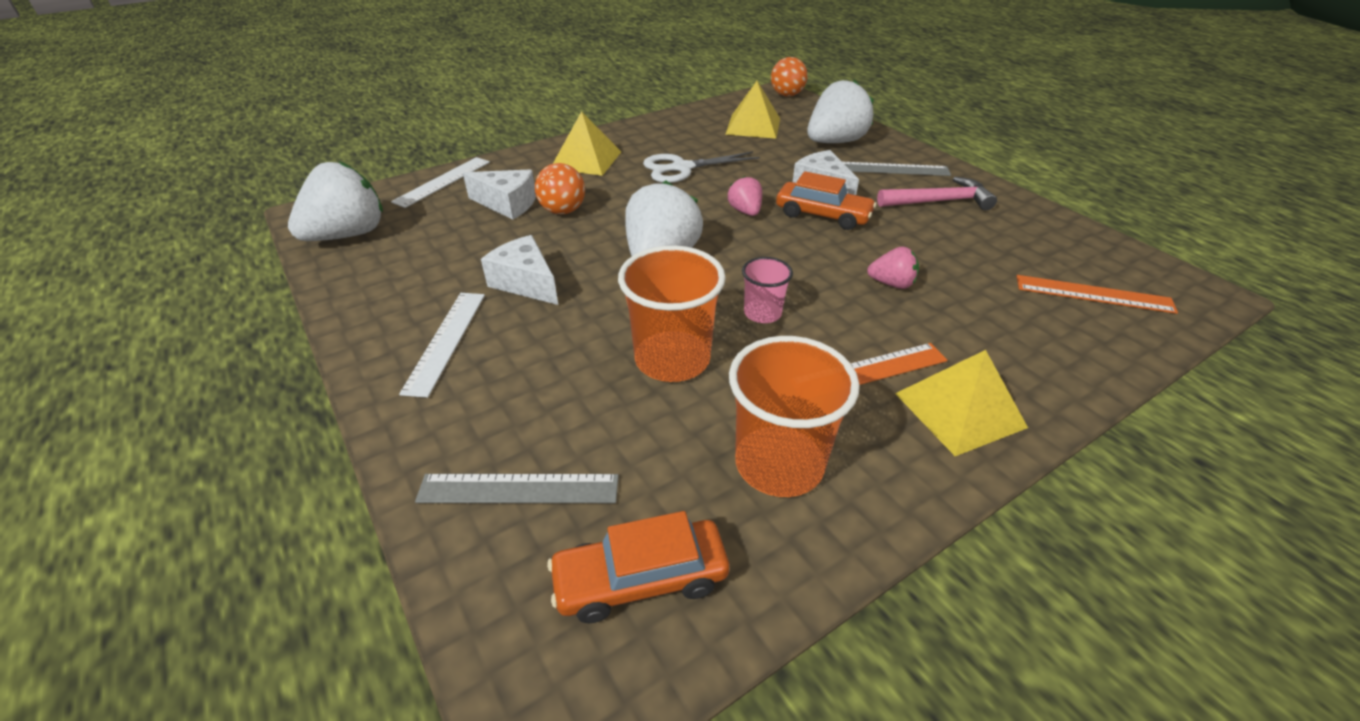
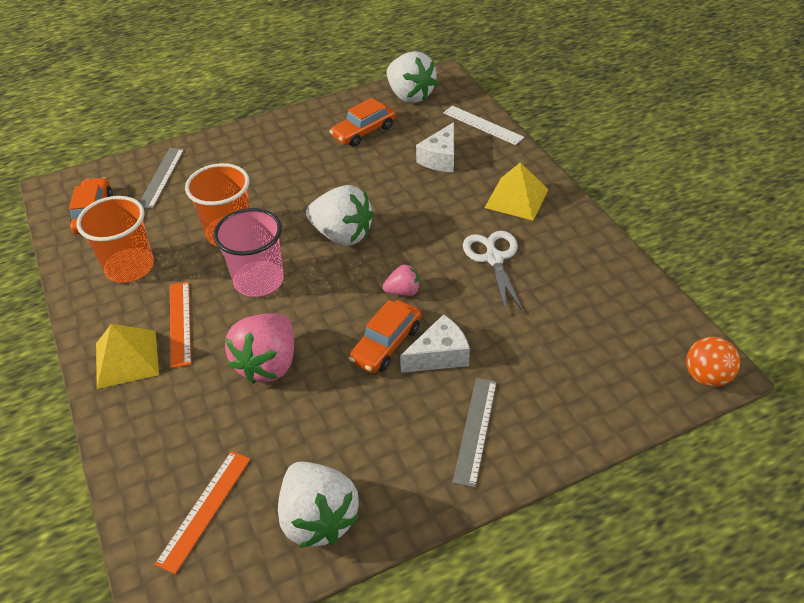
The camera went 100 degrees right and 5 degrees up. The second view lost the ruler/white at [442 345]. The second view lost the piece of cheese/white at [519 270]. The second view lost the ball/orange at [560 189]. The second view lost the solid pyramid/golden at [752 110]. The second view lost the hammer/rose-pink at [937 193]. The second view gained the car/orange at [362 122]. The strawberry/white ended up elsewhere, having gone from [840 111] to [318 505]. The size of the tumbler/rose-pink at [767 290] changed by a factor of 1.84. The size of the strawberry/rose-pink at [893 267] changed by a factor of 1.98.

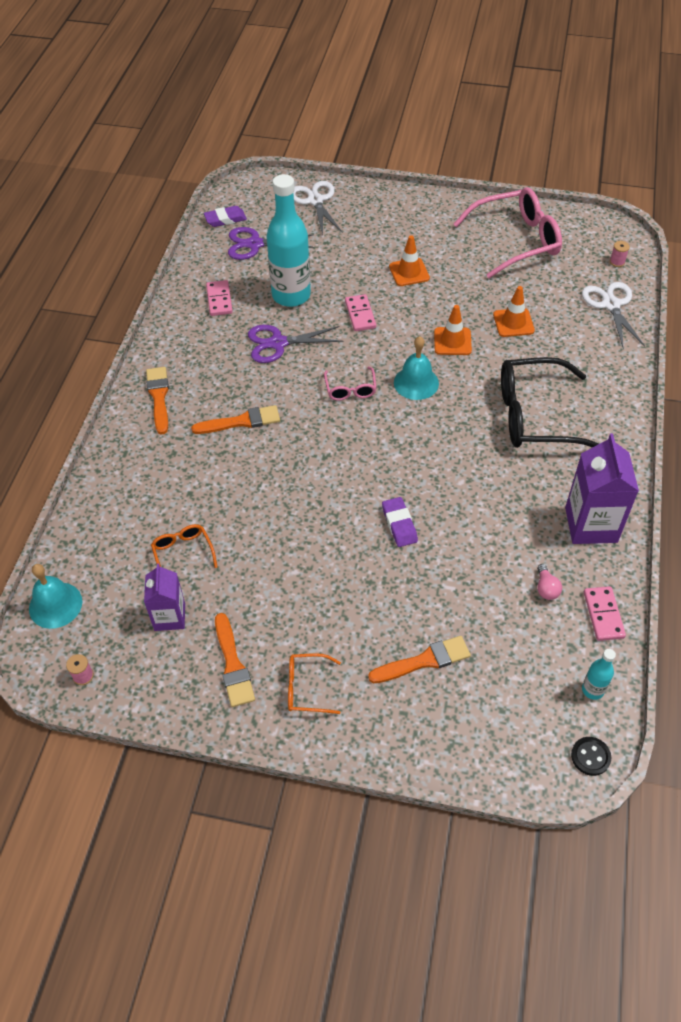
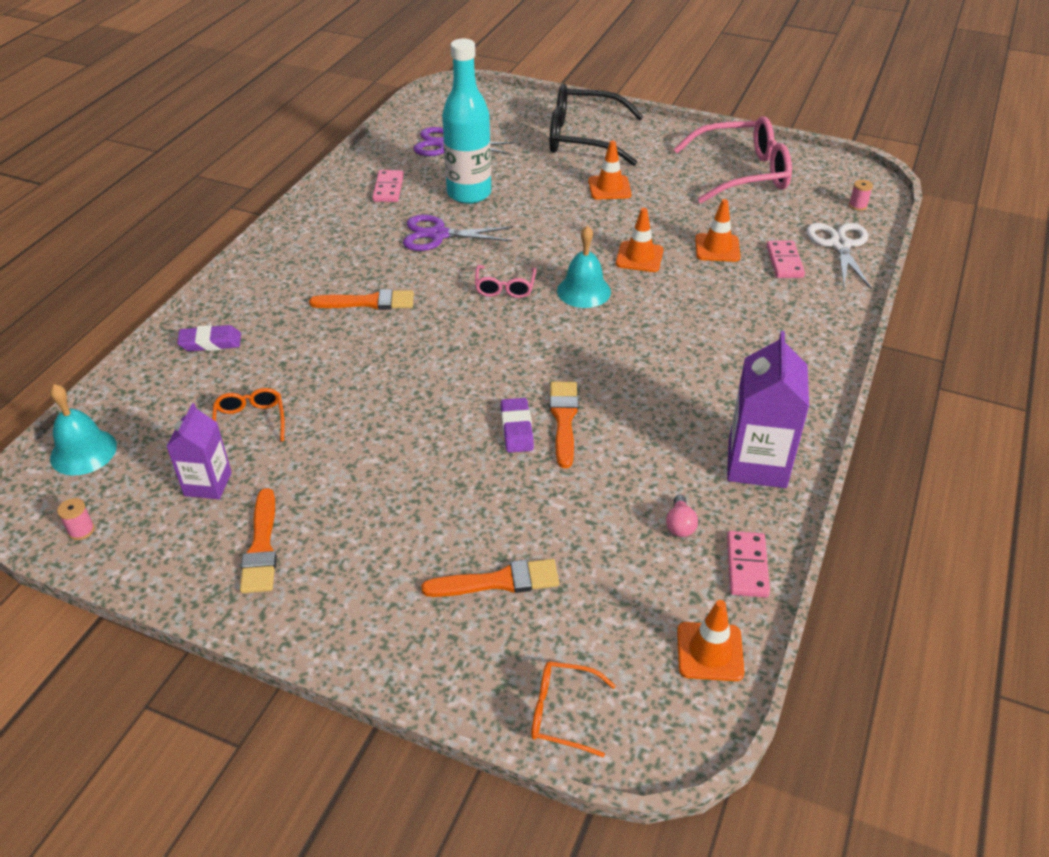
The camera went 10 degrees right and 10 degrees down. The second view lost the shears/white at [318 208]. The second view lost the shirt button/black at [591 756]. The brush/orange ended up elsewhere, having gone from [157 400] to [564 425]. The eraser/purple ended up elsewhere, having gone from [225 216] to [209 338]. The eyeglasses/orange ended up elsewhere, having gone from [314 683] to [573 709]. The domino tile/rose-pink ended up elsewhere, having gone from [360 312] to [786 259]. The eyeglasses/black ended up elsewhere, having gone from [550 402] to [596 125]. Where the flask/aqua stood at [599 674], the traffic cone/orange came to stand at [711 640].

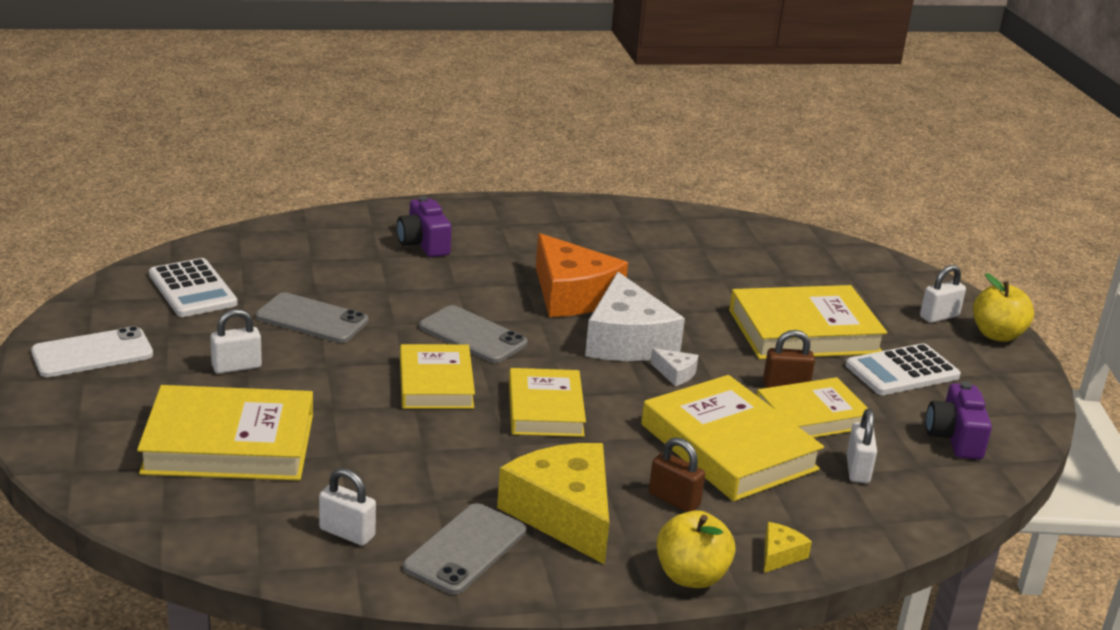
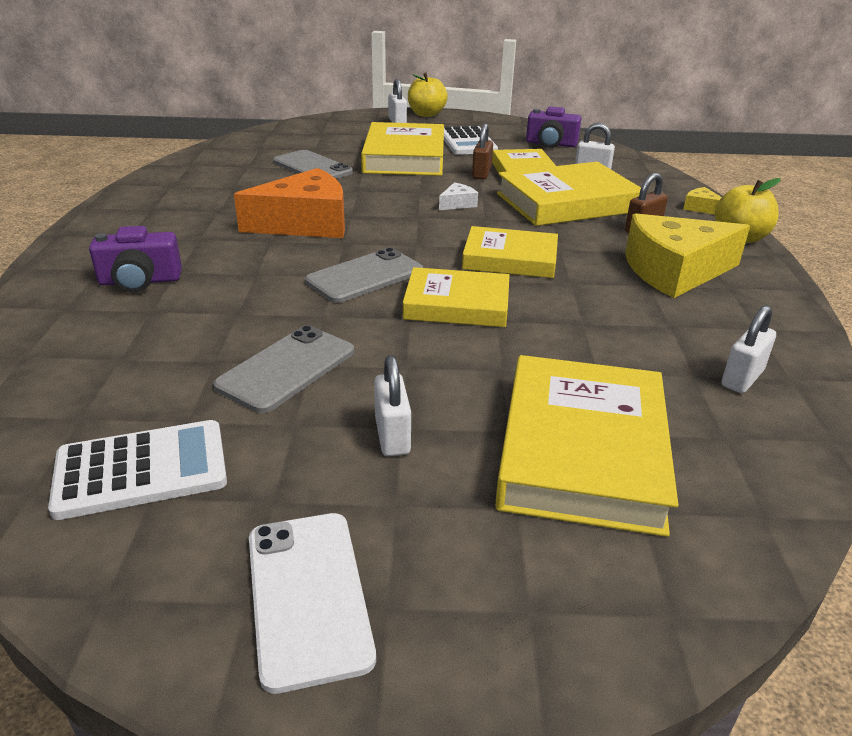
The camera went 75 degrees left and 5 degrees up. The second view lost the piece of cheese/white at [635 316]. The phone/gray ended up elsewhere, having gone from [464 549] to [313 164].

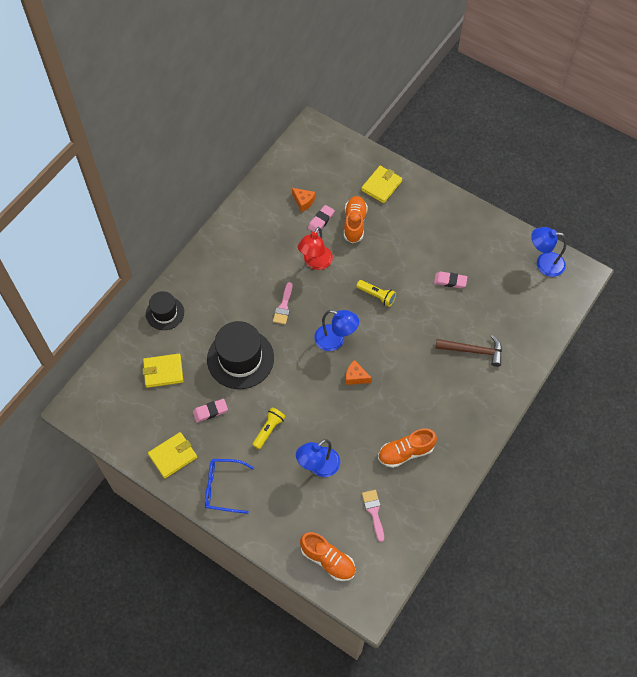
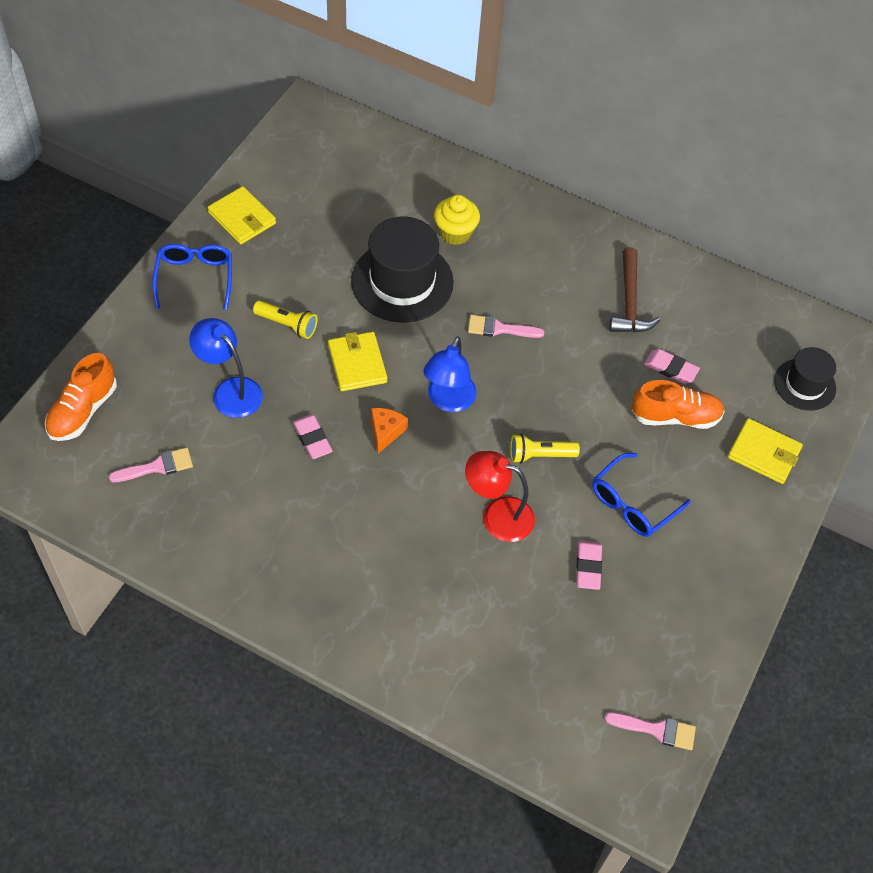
The camera went 80 degrees right and 5 degrees down. The second view lost the piece of cheese/orange at [303 200]. The second view lost the lace-up shoe/orange at [407 448]. The second view gained the cupcake/golden at [457 220]. The second view gained the eyeglasses/royal blue at [641 495]. The wallet/golden ended up elsewhere, having gone from [163 371] to [357 361]. The hat/black ended up elsewhere, having gone from [165 310] to [805 379]. The eraser/rose-pink ended up elsewhere, having gone from [210 411] to [312 436]. The reading lamp/red ended up elsewhere, having gone from [315 248] to [500 496]. The hammer/russet ended up elsewhere, having gone from [469 351] to [634 289]. Where the reading lamp/royal blue stood at [549 252], the brush/rose-pink came to stand at [650 731]. The pocket torch/golden at [376 293] ended up facing another way, 60 degrees clockwise from before.

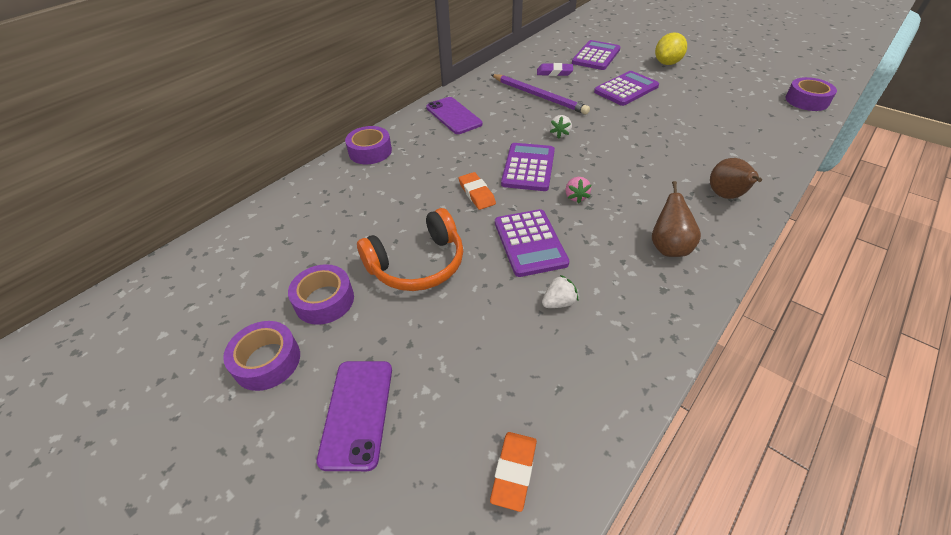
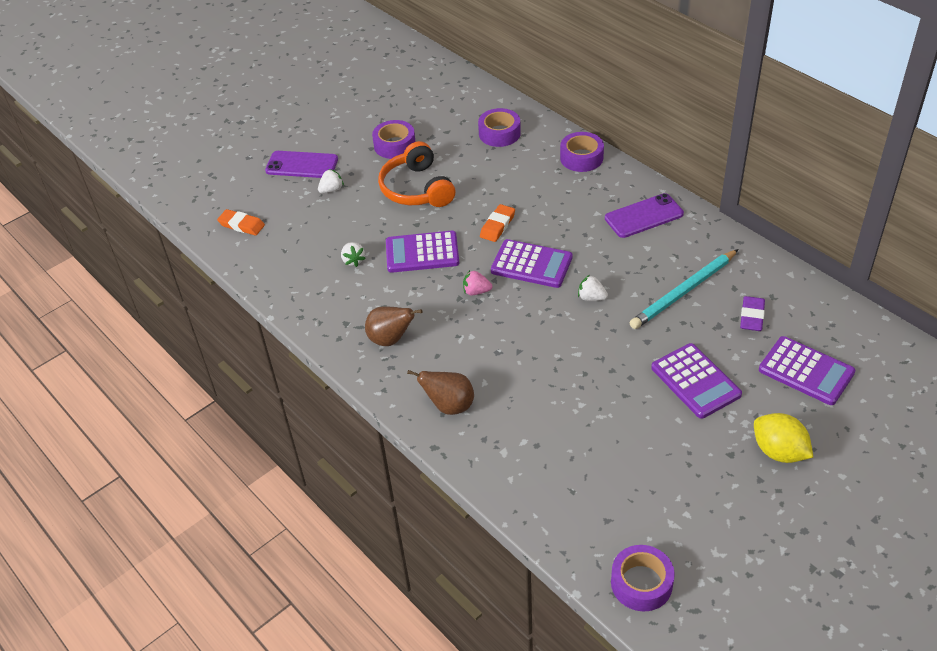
The camera went 100 degrees right and 0 degrees up. The second view gained the strawberry/white at [331 181]. The sticky tape/purple ended up elsewhere, having gone from [261 356] to [499 127]. What was the lead pencil/purple at [540 94] turned into the lead pencil/aqua at [684 289]. The eraser/orange at [477 191] ended up facing another way, 45 degrees counterclockwise from before.

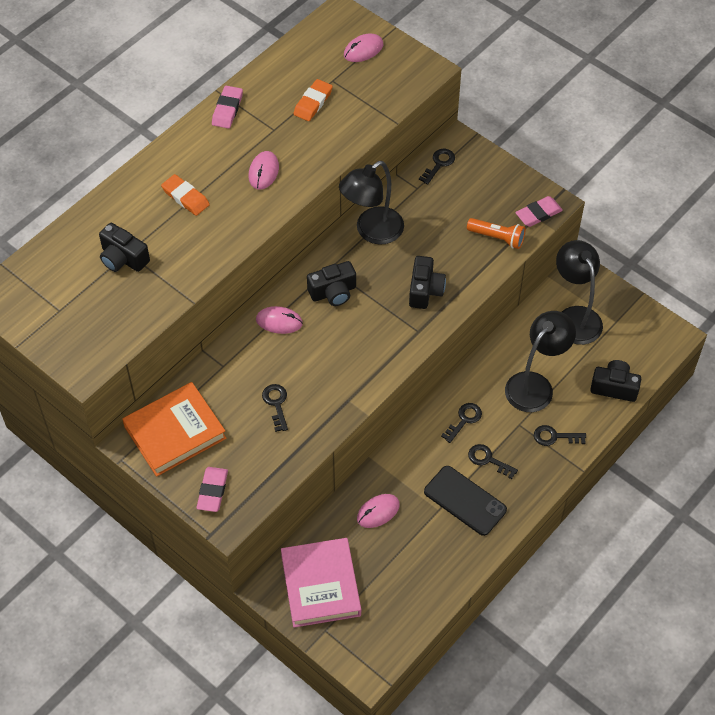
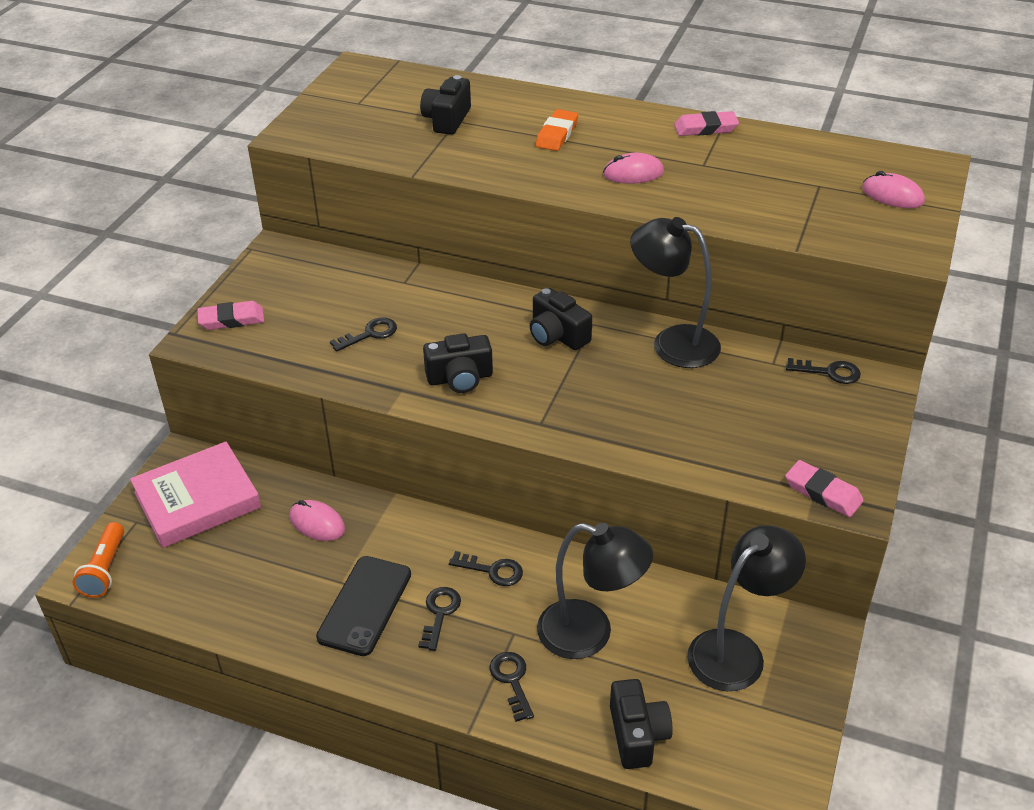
The camera went 70 degrees right and 15 degrees down. The second view lost the hardcover/orange at [174 429]. The second view lost the PC mouse/rose-pink at [279 320]. The second view lost the eraser/orange at [313 100]. The compact camera/black ended up elsewhere, having gone from [427 282] to [458 363]. The pocket torch/orange ended up elsewhere, having gone from [496 233] to [98 560].

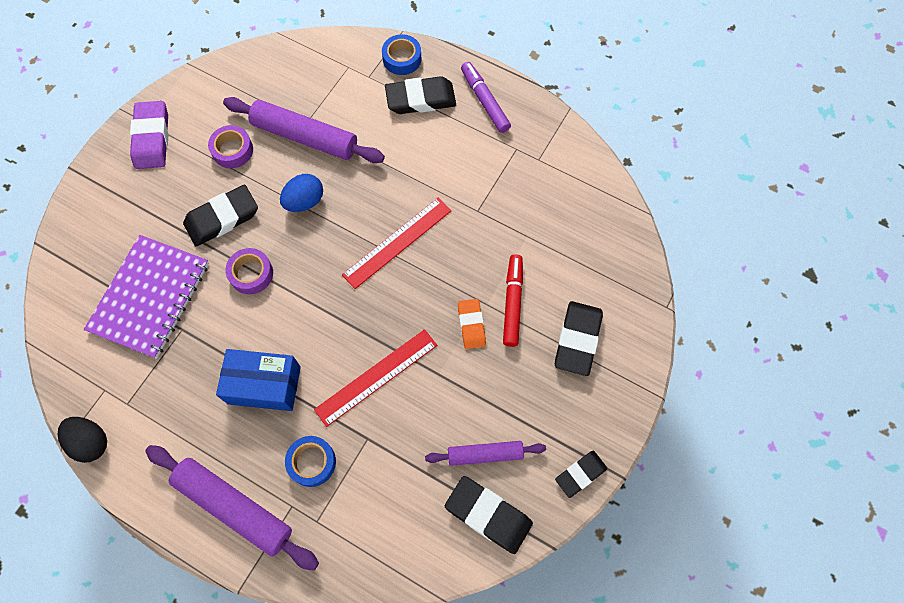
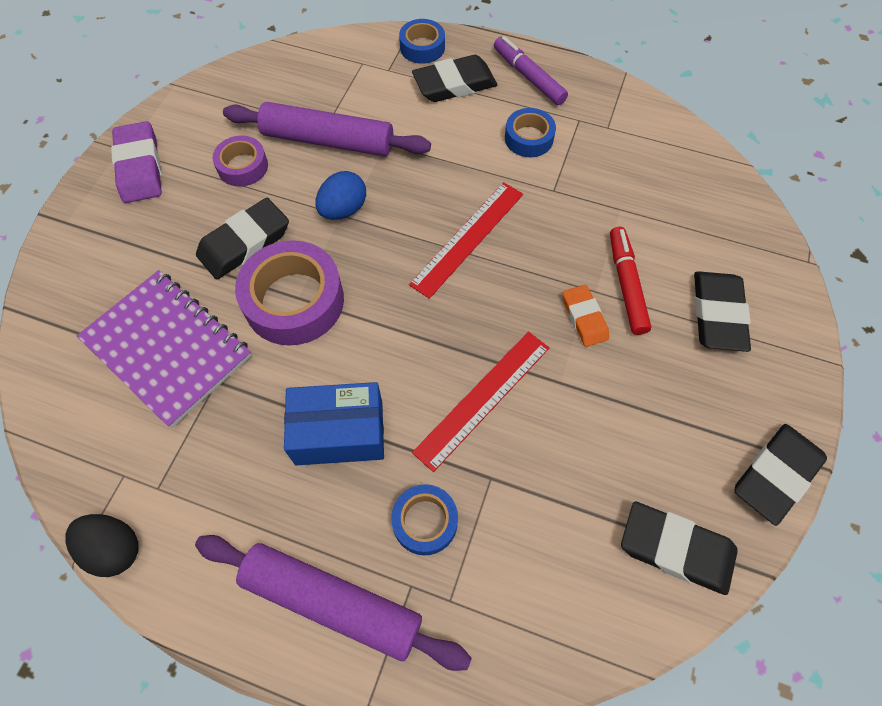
The camera went 10 degrees left and 5 degrees down. The second view lost the pastry roller/purple at [485 453]. The second view gained the sticky tape/royal blue at [530 132]. The exercise book/purple at [146 297] ended up facing another way, 60 degrees counterclockwise from before. The size of the sticky tape/purple at [249 271] changed by a factor of 1.78. The size of the eraser/black at [581 474] changed by a factor of 1.58.

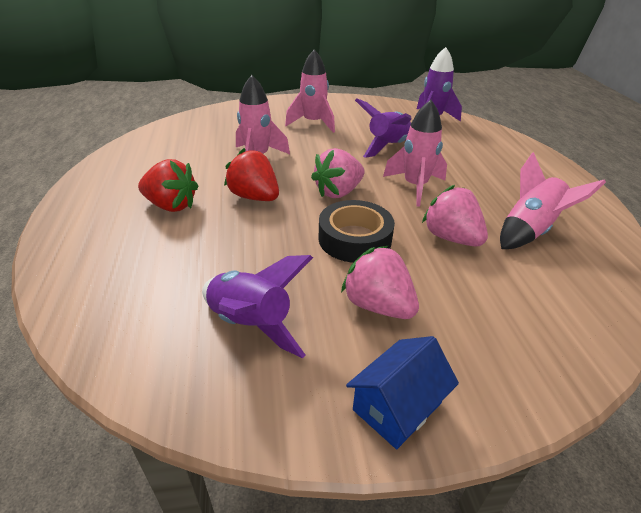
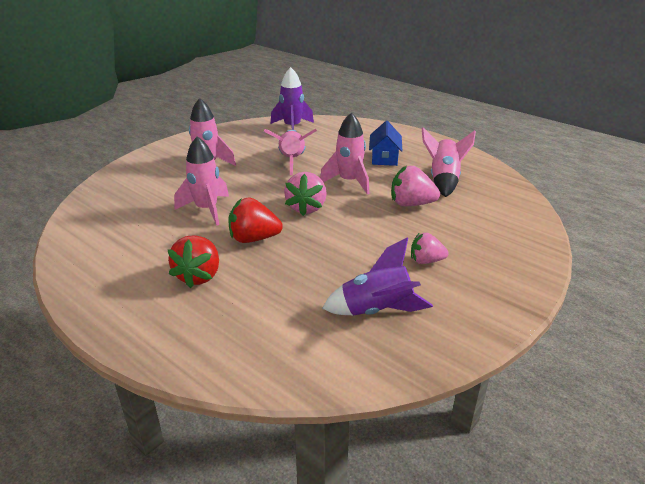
The camera went 40 degrees left and 5 degrees down. The second view lost the sticky tape/black at [356 231]. The house/royal blue ended up elsewhere, having gone from [402 392] to [385 143]. What was the toy rocket/purple at [383 128] turned into the toy rocket/rose-pink at [290 152]. The strawberry/red at [168 185] ended up facing another way, 120 degrees clockwise from before. The size of the strawberry/rose-pink at [380 282] changed by a factor of 0.66.

